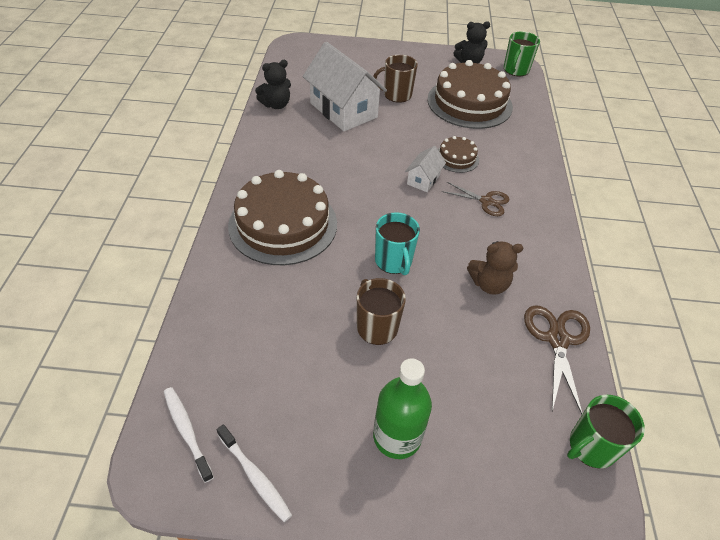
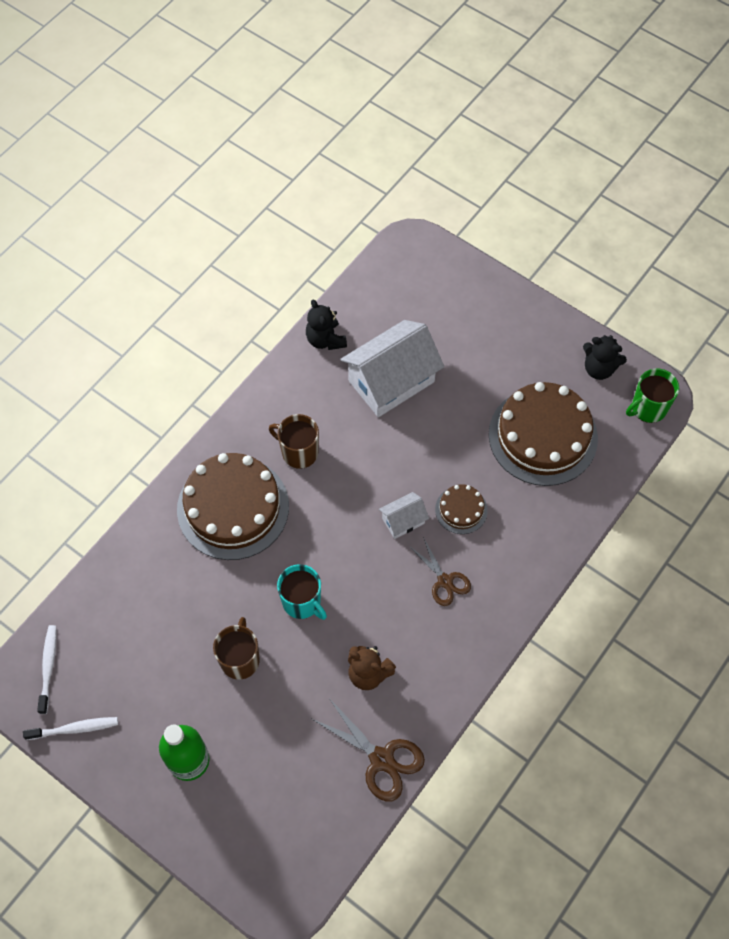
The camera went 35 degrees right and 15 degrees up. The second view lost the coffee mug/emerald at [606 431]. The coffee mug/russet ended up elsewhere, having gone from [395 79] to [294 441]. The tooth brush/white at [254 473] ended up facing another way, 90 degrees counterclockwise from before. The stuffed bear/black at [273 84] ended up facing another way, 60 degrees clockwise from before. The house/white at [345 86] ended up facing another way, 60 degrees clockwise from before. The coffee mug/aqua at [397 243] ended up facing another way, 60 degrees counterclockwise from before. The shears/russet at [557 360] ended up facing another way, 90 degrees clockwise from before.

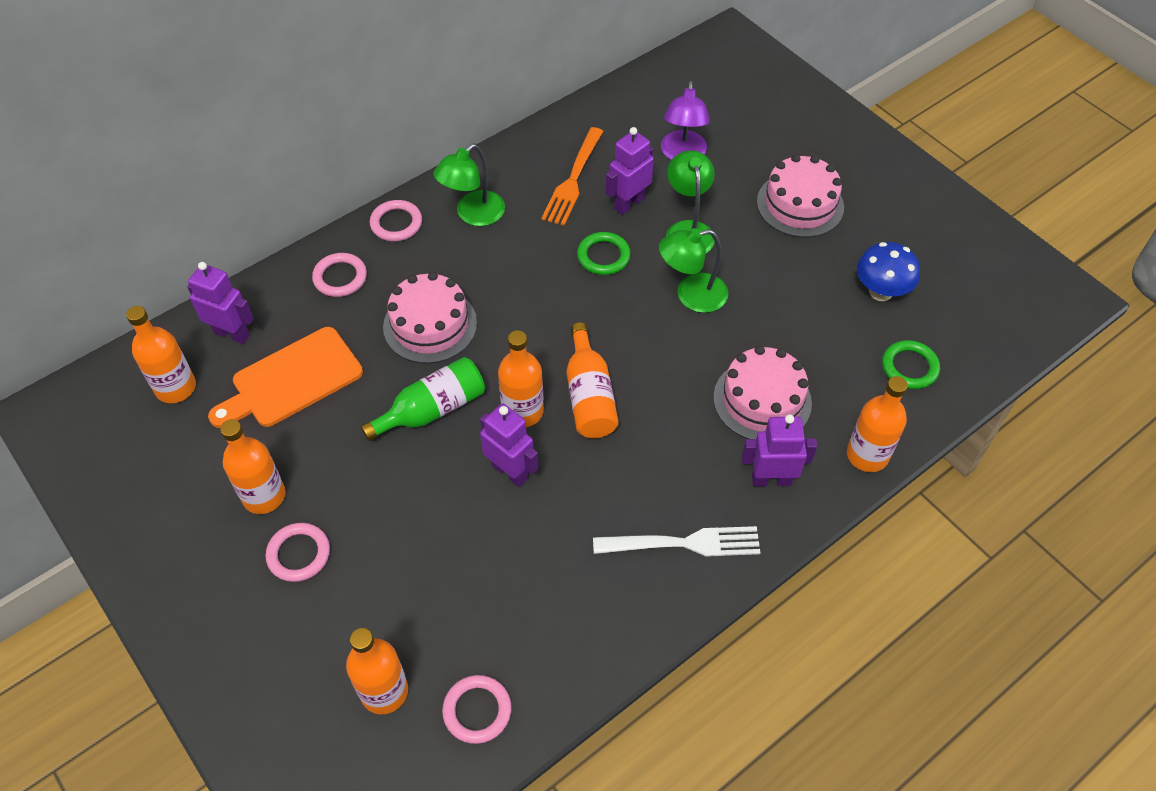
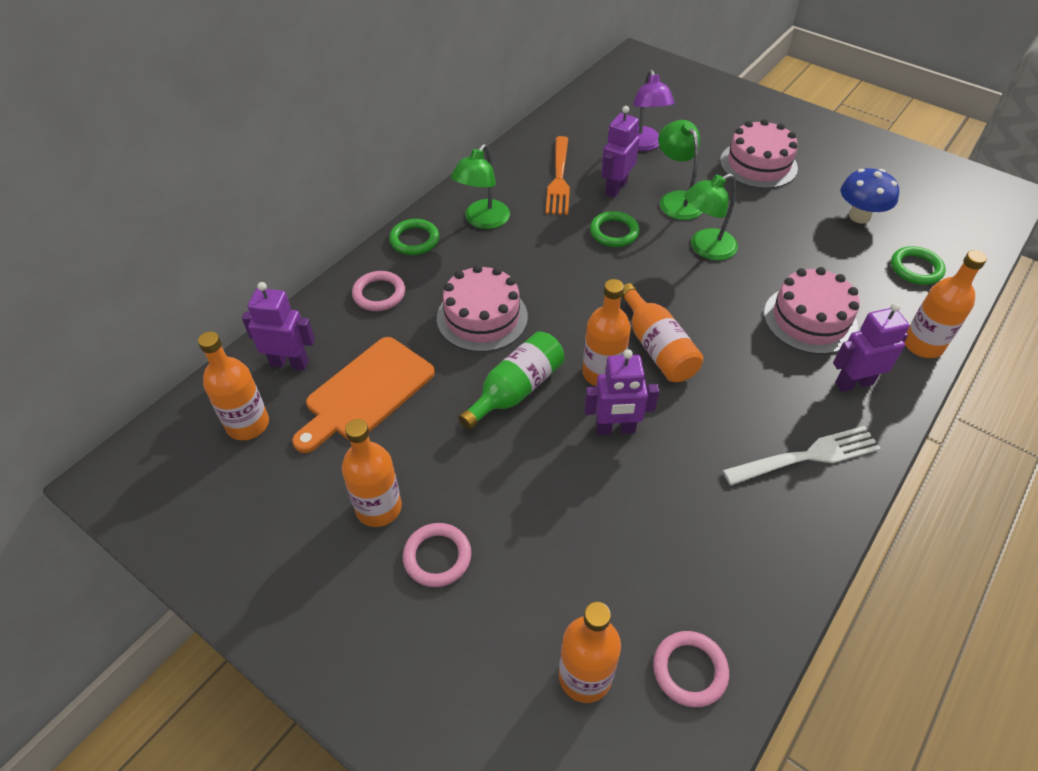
The camera went 15 degrees left and 5 degrees down. What was the hoop/rose-pink at [396 220] turned into the hoop/emerald at [414 237]. The robot figure/purple at [509 445] ended up facing another way, 150 degrees clockwise from before.

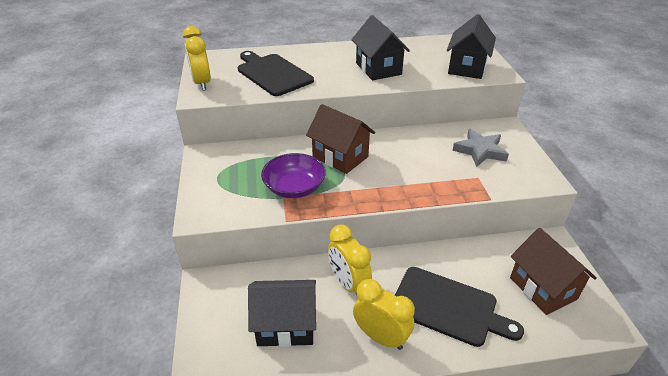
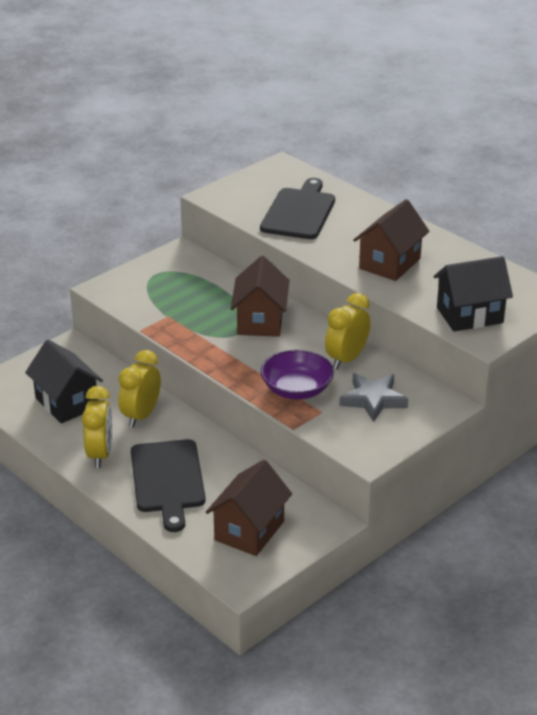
The camera went 55 degrees right and 5 degrees down. The clock/golden ended up elsewhere, having gone from [197 58] to [347 331]. The bowl/purple ended up elsewhere, having gone from [293 175] to [297 374]. What was the house/black at [380 47] turned into the house/russet at [391 240].

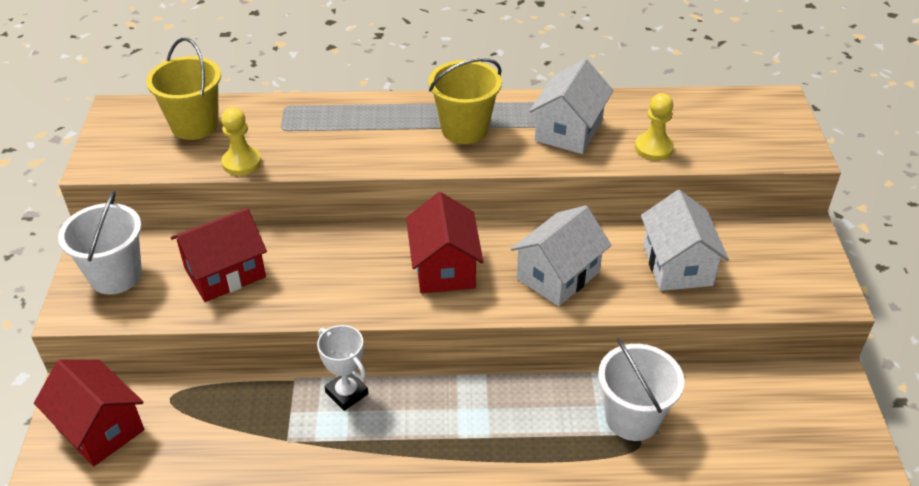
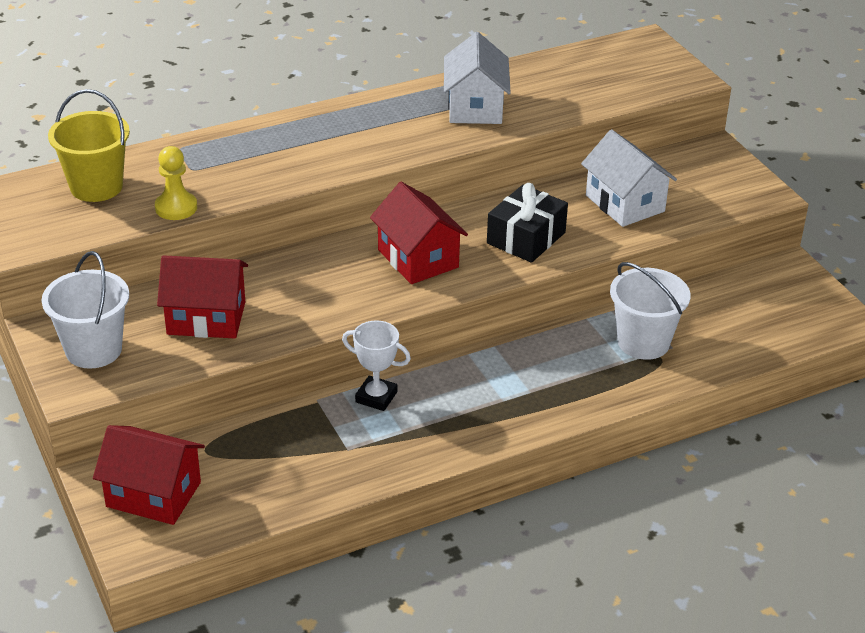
The camera went 25 degrees left and 5 degrees down. The second view lost the sand bucket/golden at [465 101]. The second view lost the chess pawn/golden at [654 127]. Where the house/white stood at [561 255], the wrapped gift/black came to stand at [527 223]. The house/red at [219 255] ended up facing another way, 60 degrees clockwise from before.

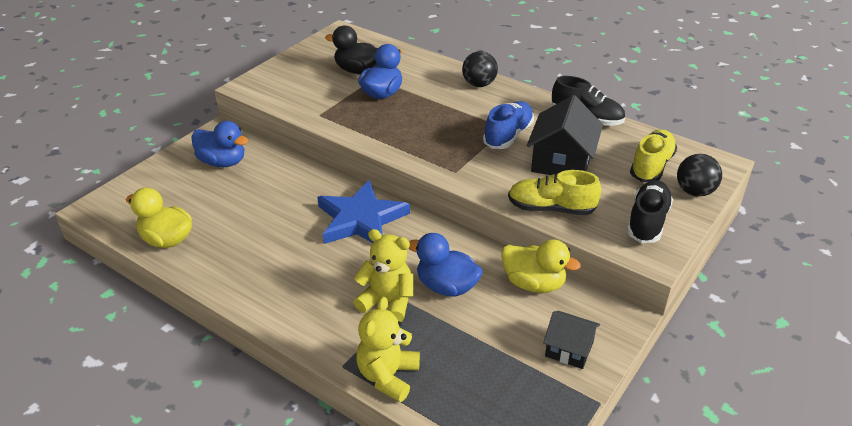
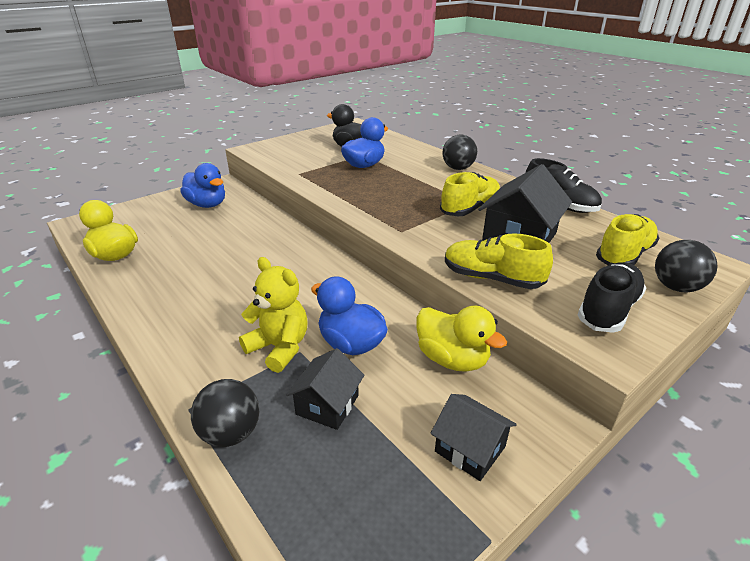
The camera went 15 degrees right and 5 degrees down. The second view lost the star shape/royal blue at [363 212]. The second view gained the house/black at [325 389]. Where the stuffed bear/golden stood at [388 349], the ball/black came to stand at [225 413]. What was the lace-up shoe/royal blue at [508 125] turned into the lace-up shoe/golden at [470 194].

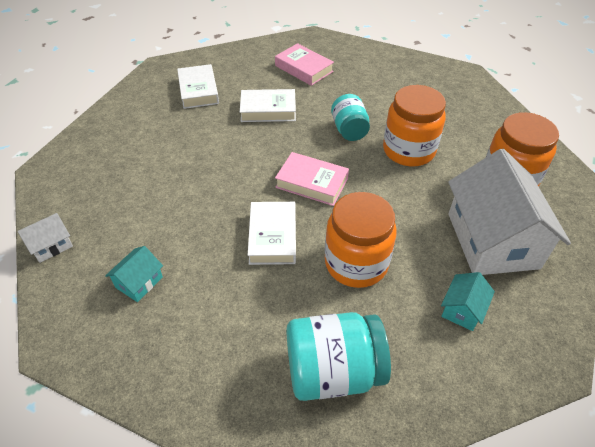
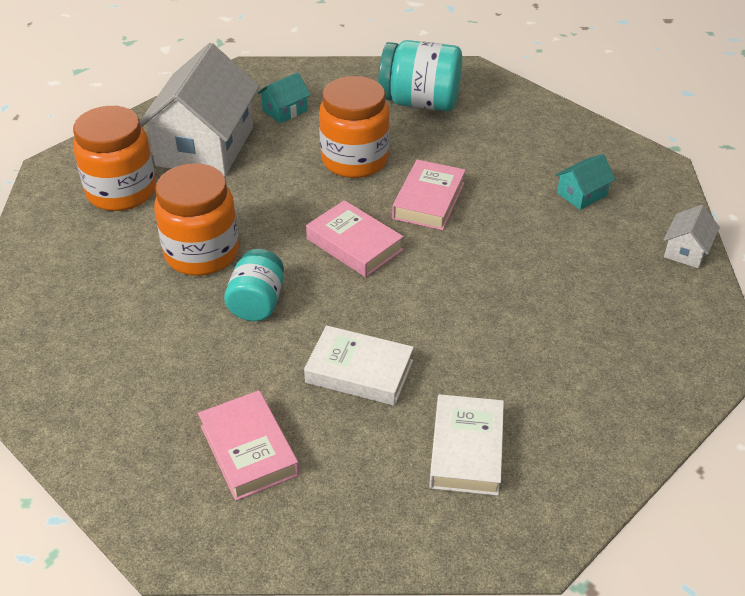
The camera went 160 degrees left and 5 degrees down. What was the hardcover/white at [272 233] turned into the hardcover/rose-pink at [429 194]. The house/white at [45 238] ended up facing another way, 45 degrees counterclockwise from before.

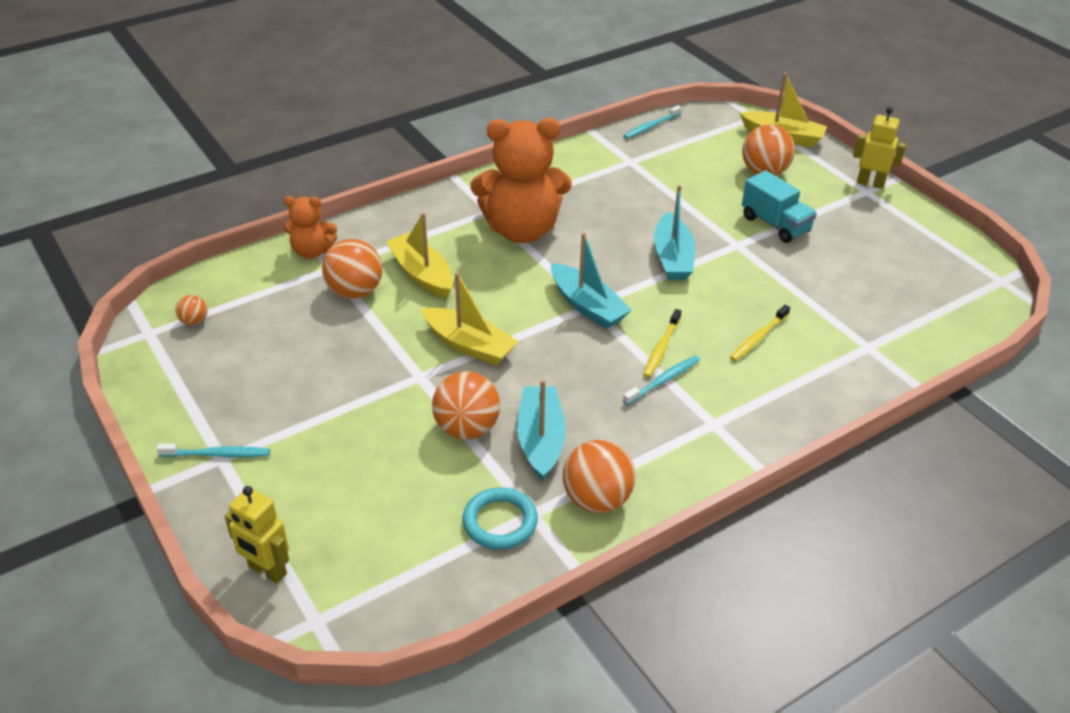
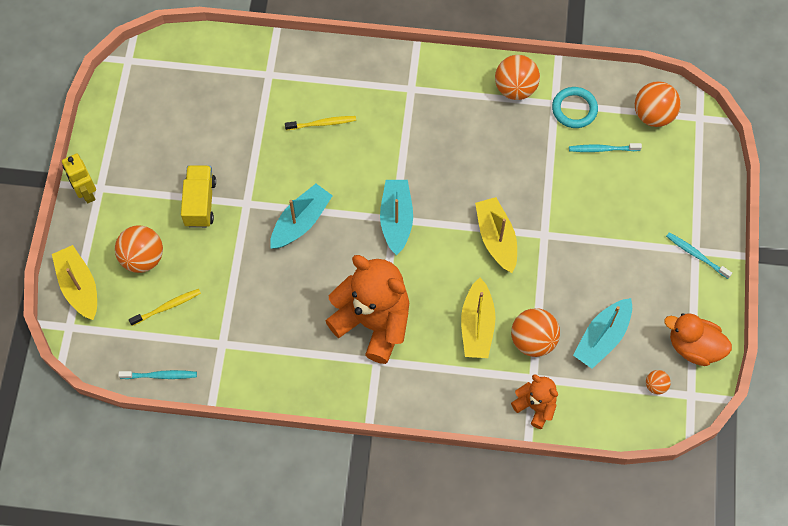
The camera went 140 degrees left and 25 degrees up. The second view lost the robot figure/golden at [257 534]. The second view gained the duck/orange at [698 339]. The ball/orange ended up elsewhere, having gone from [466 405] to [658 104]. The boat/aqua ended up elsewhere, having gone from [541 430] to [602 333]. The tooth brush/aqua ended up elsewhere, having gone from [661 380] to [605 147]. The tooth brush/golden ended up elsewhere, having gone from [662 343] to [165 307]. What was the lorry/aqua at [779 207] turned into the lorry/golden at [198 196].

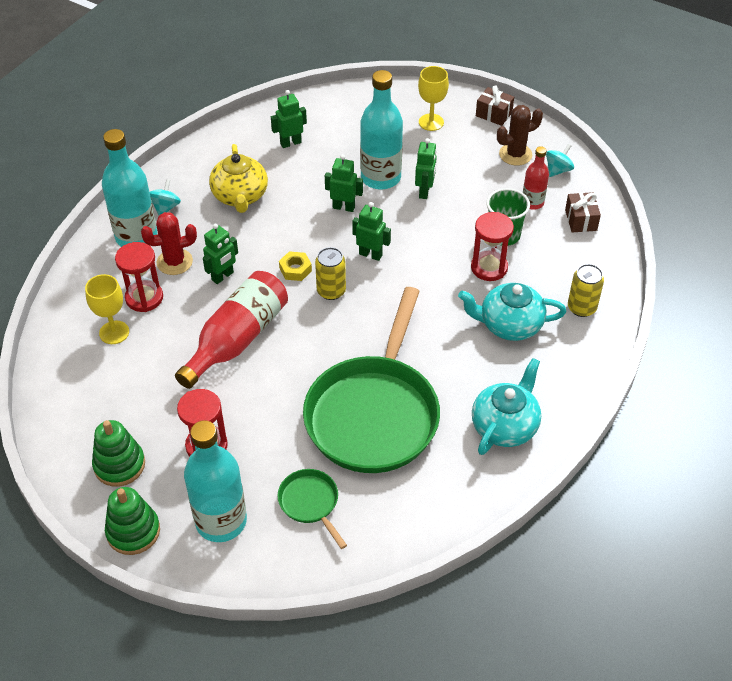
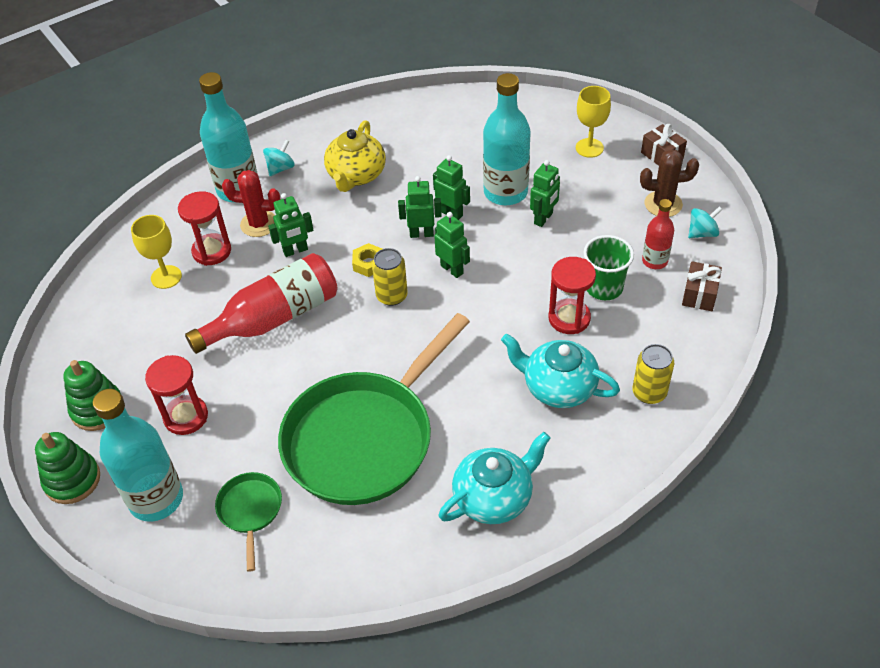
The camera went 25 degrees right and 0 degrees up. The robot figure/emerald ended up elsewhere, having gone from [289 119] to [420 207].

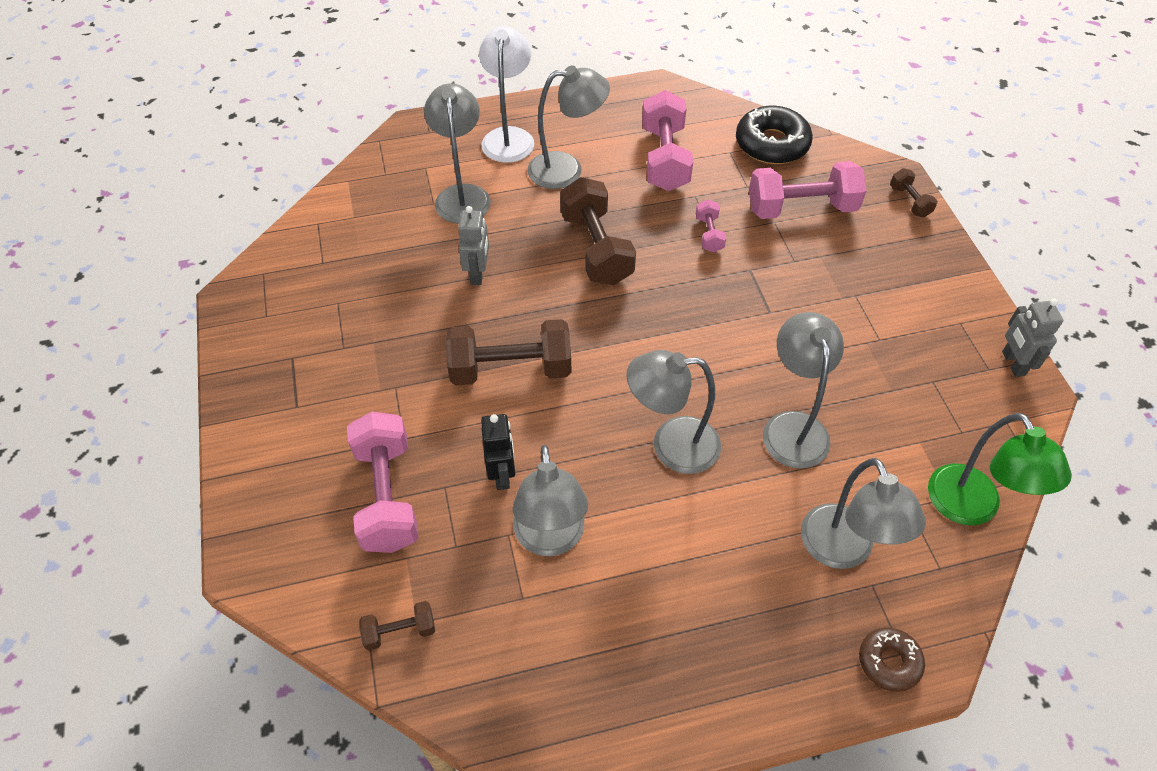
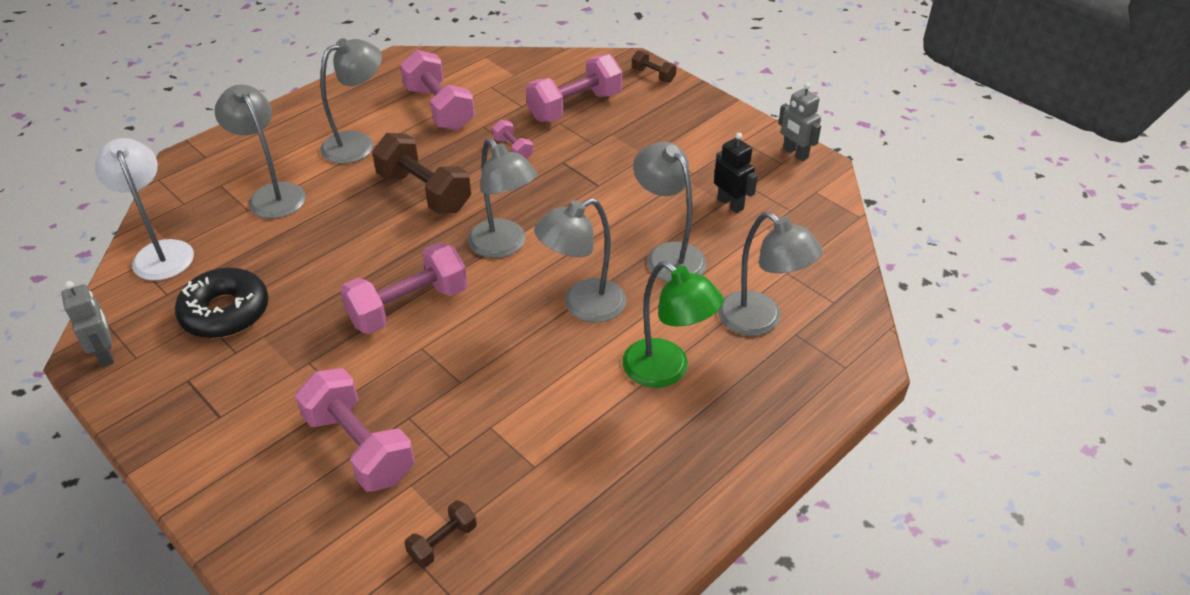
The camera went 30 degrees left and 10 degrees down. The second view lost the doughnut/russet at [892 659]. The robot figure/gray ended up elsewhere, having gone from [473 245] to [87 324]. The reading lamp/white ended up elsewhere, having gone from [506 94] to [144 209]. The robot figure/black ended up elsewhere, having gone from [498 452] to [736 173]. The reading lamp/gray ended up elsewhere, having gone from [550 500] to [502 198]. The doughnut/black ended up elsewhere, having gone from [774 135] to [222 302]. The reading lamp/emerald ended up elsewhere, having gone from [1000 469] to [673 324]. What was the dumbbell/russet at [508 352] turned into the dumbbell/rose-pink at [403 288].

